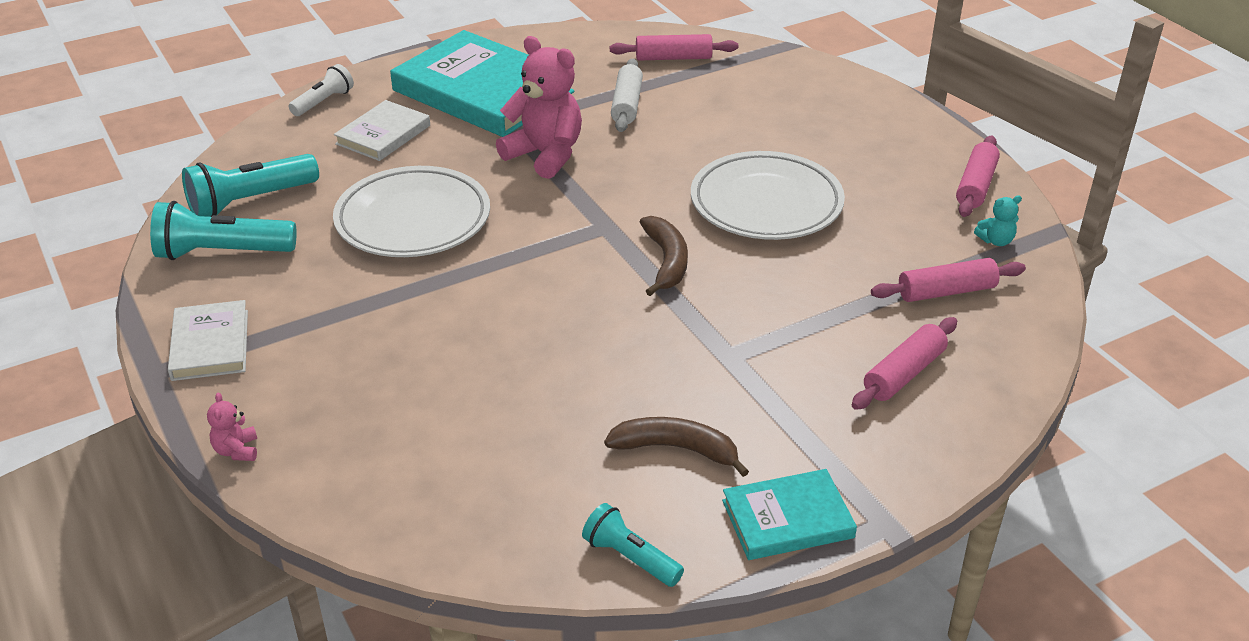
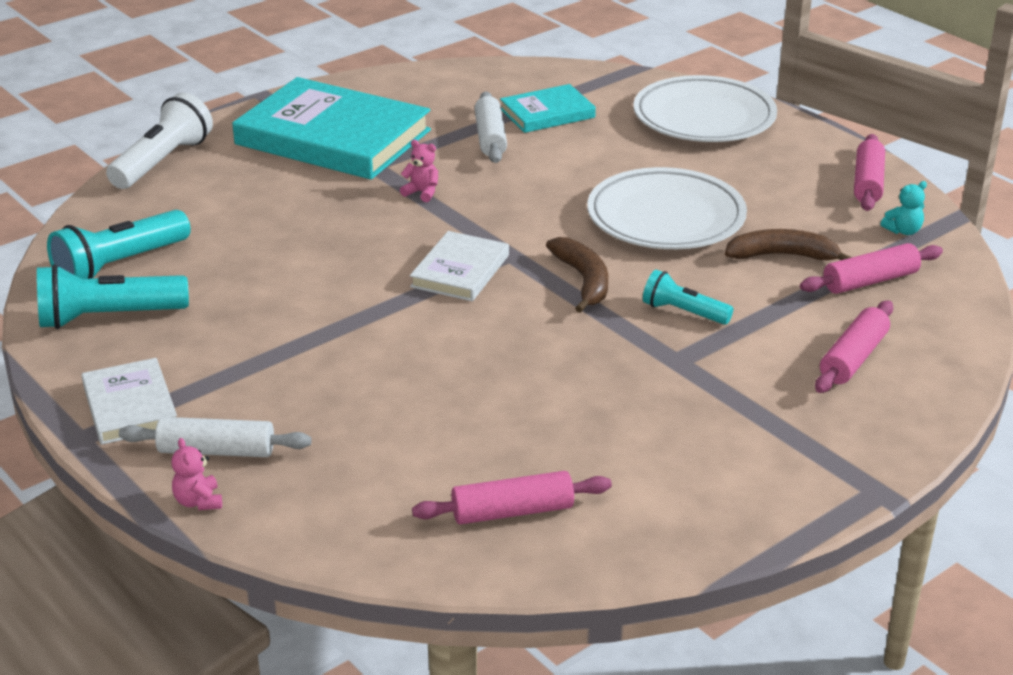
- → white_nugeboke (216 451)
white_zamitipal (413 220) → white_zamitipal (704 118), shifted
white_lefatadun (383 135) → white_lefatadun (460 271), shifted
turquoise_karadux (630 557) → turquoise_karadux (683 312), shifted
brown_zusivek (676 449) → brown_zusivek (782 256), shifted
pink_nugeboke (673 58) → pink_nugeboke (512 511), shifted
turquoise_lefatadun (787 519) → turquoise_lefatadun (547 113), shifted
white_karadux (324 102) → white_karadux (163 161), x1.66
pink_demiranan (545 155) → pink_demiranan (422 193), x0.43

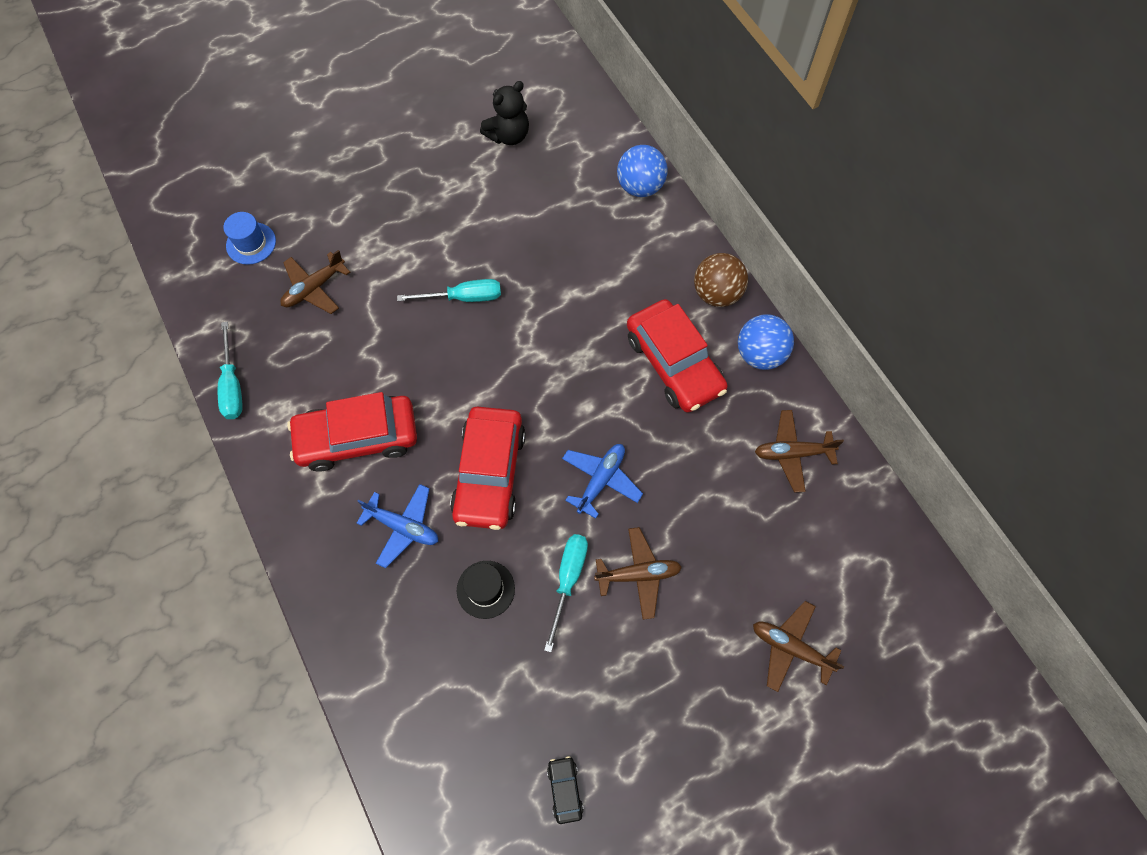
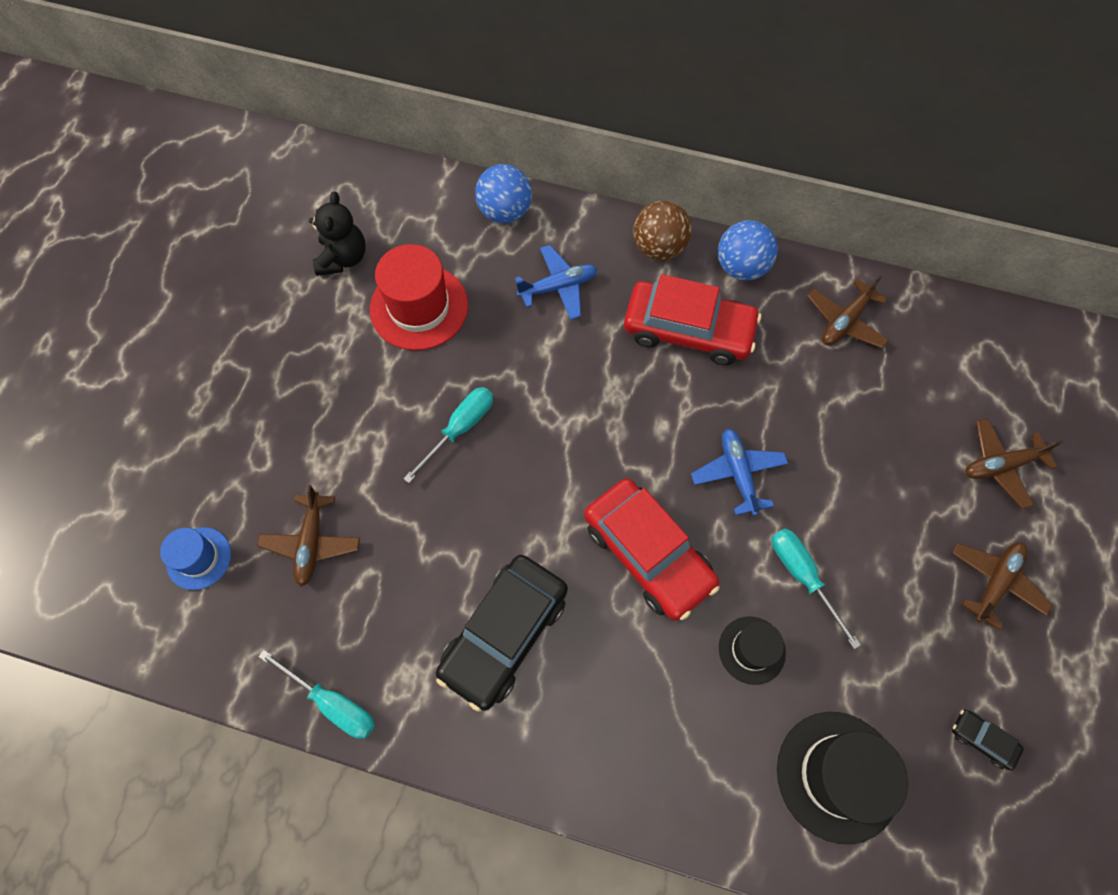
- → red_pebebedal (419 307)
- → black_pebebedal (838 776)
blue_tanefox (403 527) → blue_tanefox (558 287), shifted
brown_tanefox (638 574) → brown_tanefox (995 582), shifted
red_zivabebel (358 438) → black_zivabebel (504 634)

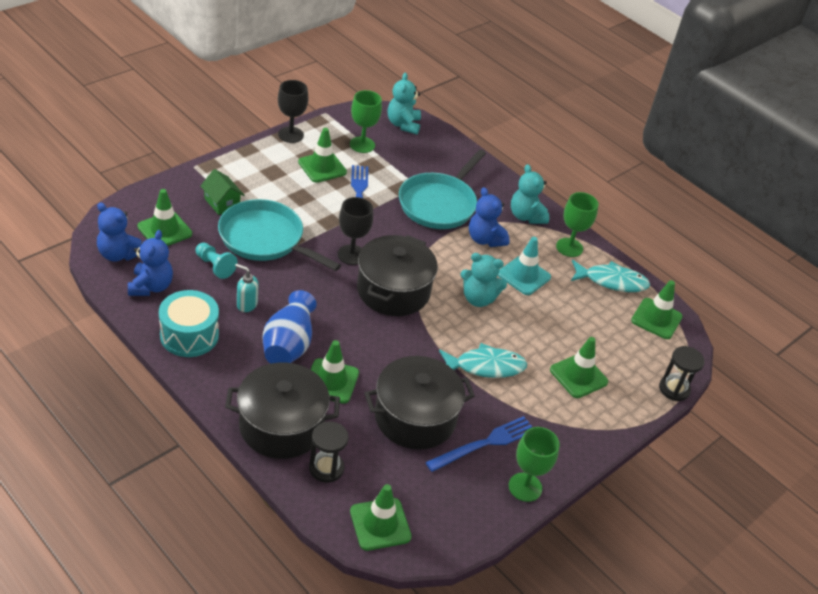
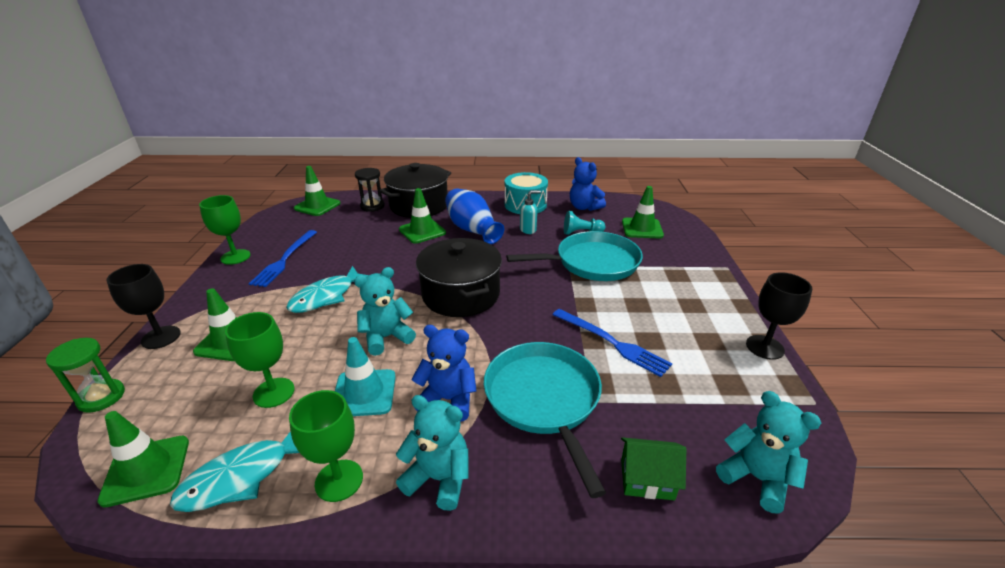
blue_demiranan (119 254) → -
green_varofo (322 167) → -
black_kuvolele (415 418) → -
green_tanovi (222 203) → green_tanovi (647 479), shifted
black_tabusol (351 255) → black_tabusol (161 337), shifted
green_tabusol (362 145) → green_tabusol (274 392), shifted
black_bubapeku (674 389) → green_bubapeku (101 397)

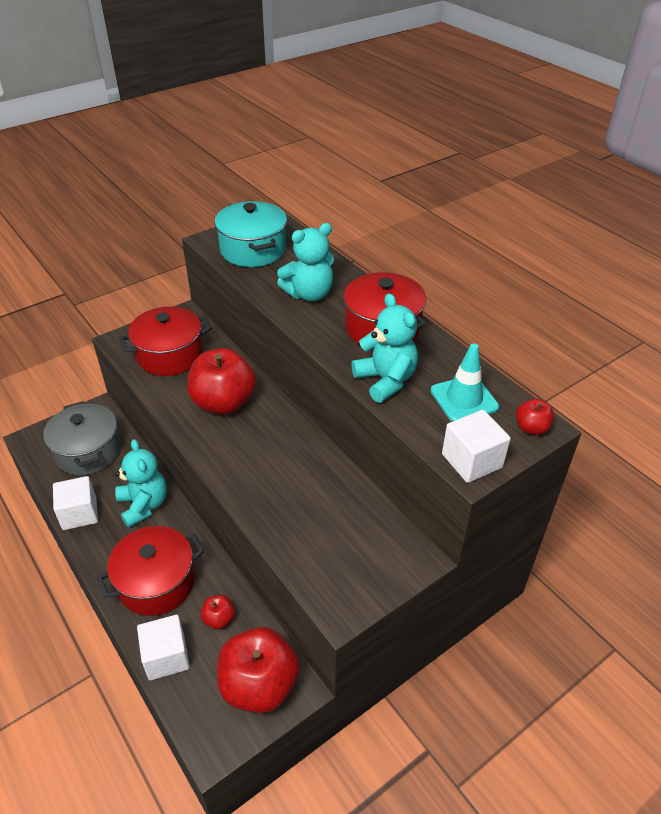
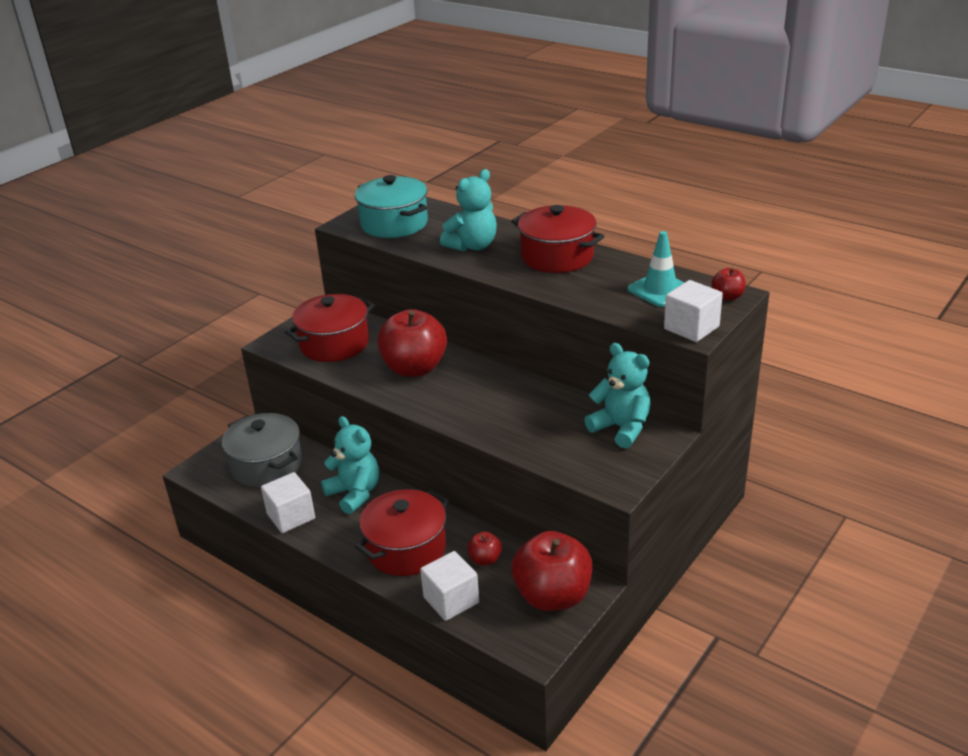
turquoise_demiranan (385 380) → turquoise_demiranan (621 428), shifted

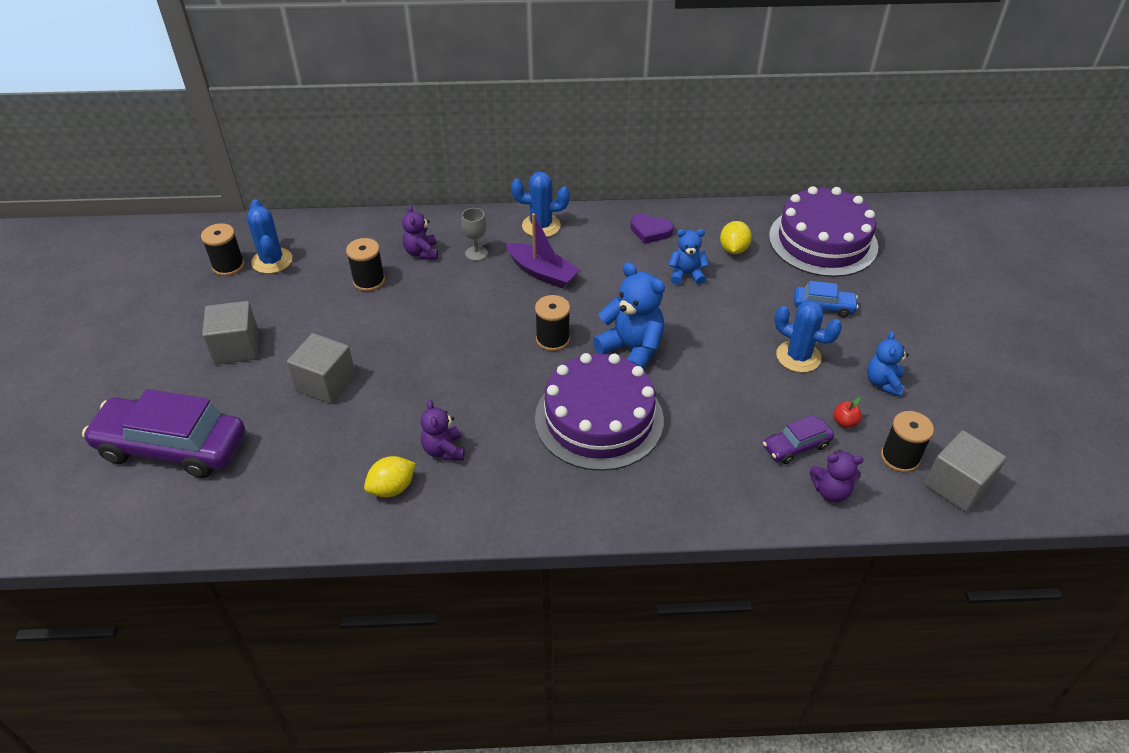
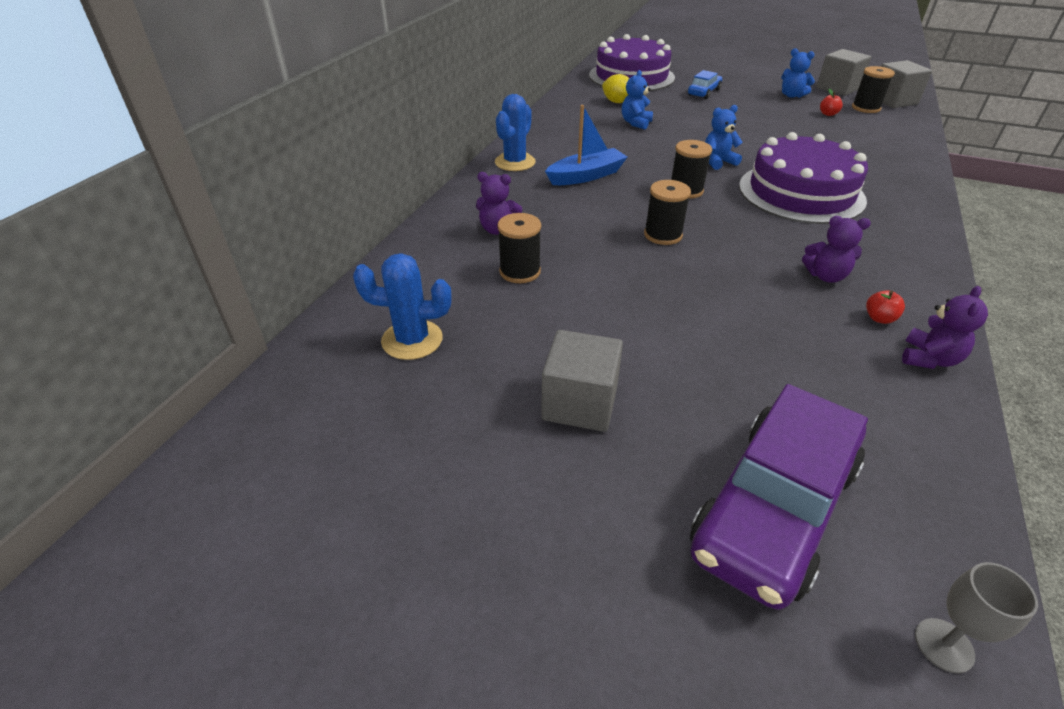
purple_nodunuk (650 231) → -
purple_zivabebel (796 446) → -
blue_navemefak (798 357) → -
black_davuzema (228 266) → black_davuzema (663 235), shifted
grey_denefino (326 383) → grey_denefino (838 88), shifted
grey_tabusol (476 253) → grey_tabusol (944 645), shifted
purple_demiranan (831 491) → purple_demiranan (929 359), shifted
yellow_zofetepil (392 488) → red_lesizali (879 318)
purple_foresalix (542 273) → blue_foresalix (586 176)
blue_demiranan (632 349) → blue_demiranan (718 162), x0.60

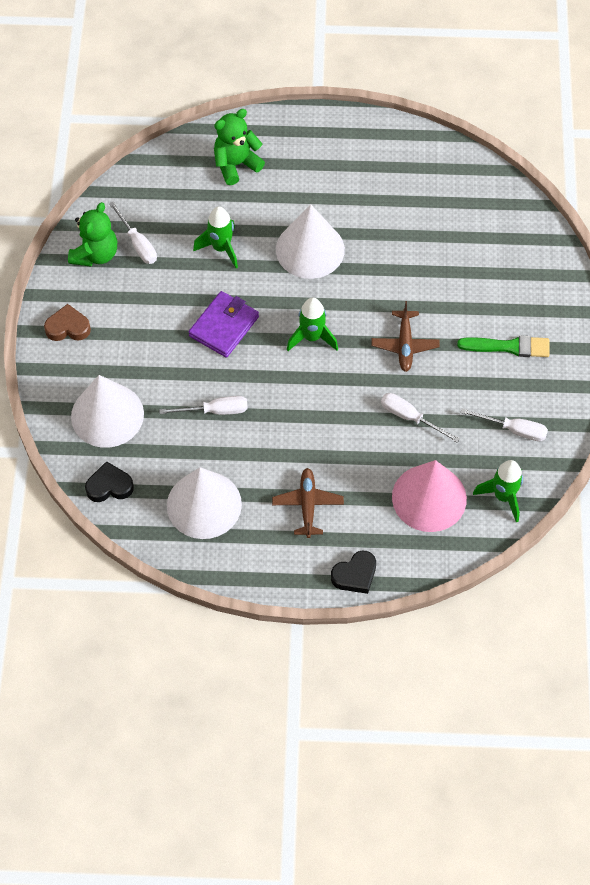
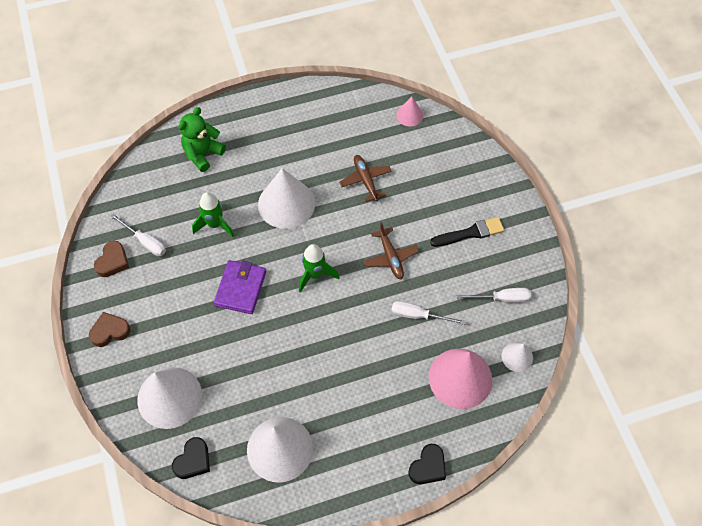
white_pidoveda (215 411) → -
- → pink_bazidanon (409 115)
brown_tanefox (307 505) → brown_tanefox (365 180), shifted
green_demiranan (95 254) → brown_nodunuk (113 261)
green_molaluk (503 496) → white_bazidanon (517 357)
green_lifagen (508 347) → black_lifagen (470 233)
black_nodunuk (109 486) → black_nodunuk (193 460), 150 degrees clockwise

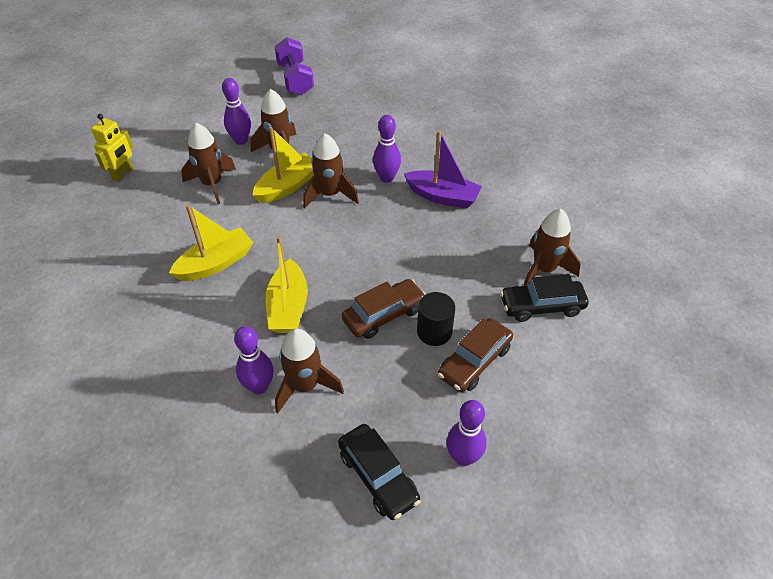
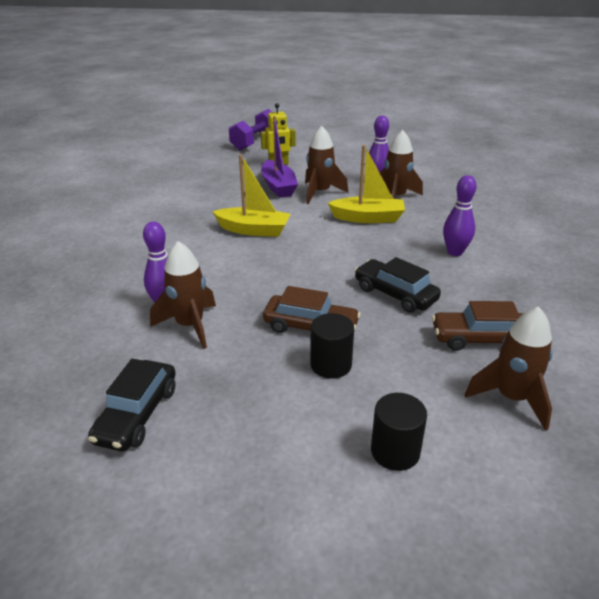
yellow_foresalix (288 307) → -
brown_molaluk (330 194) → -
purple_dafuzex (463 457) → -
- → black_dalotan (395 451)
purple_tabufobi (295 79) → purple_tabufobi (255 142), shifted
purple_foresalix (442 196) → purple_foresalix (278 186), shifted
brown_zivabebel (474 361) → brown_zivabebel (480 339), shifted
black_zivabebel (541 306) → black_zivabebel (395 294), shifted

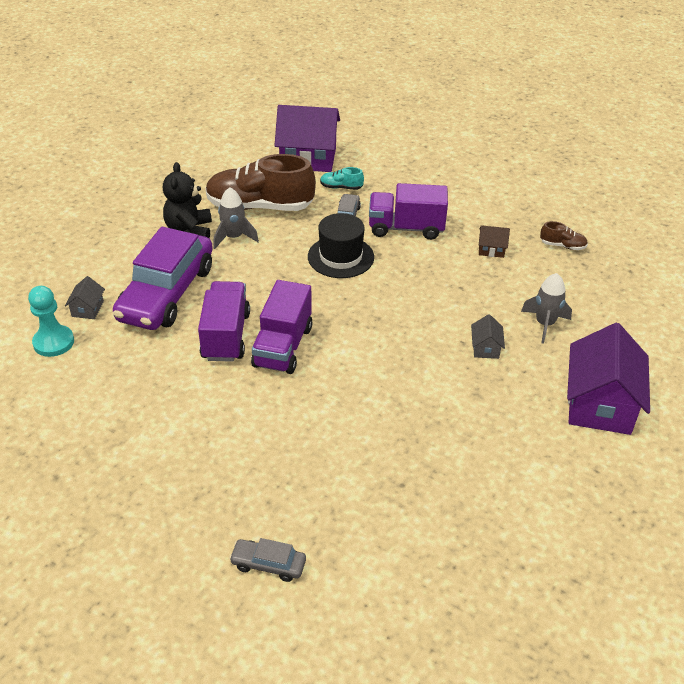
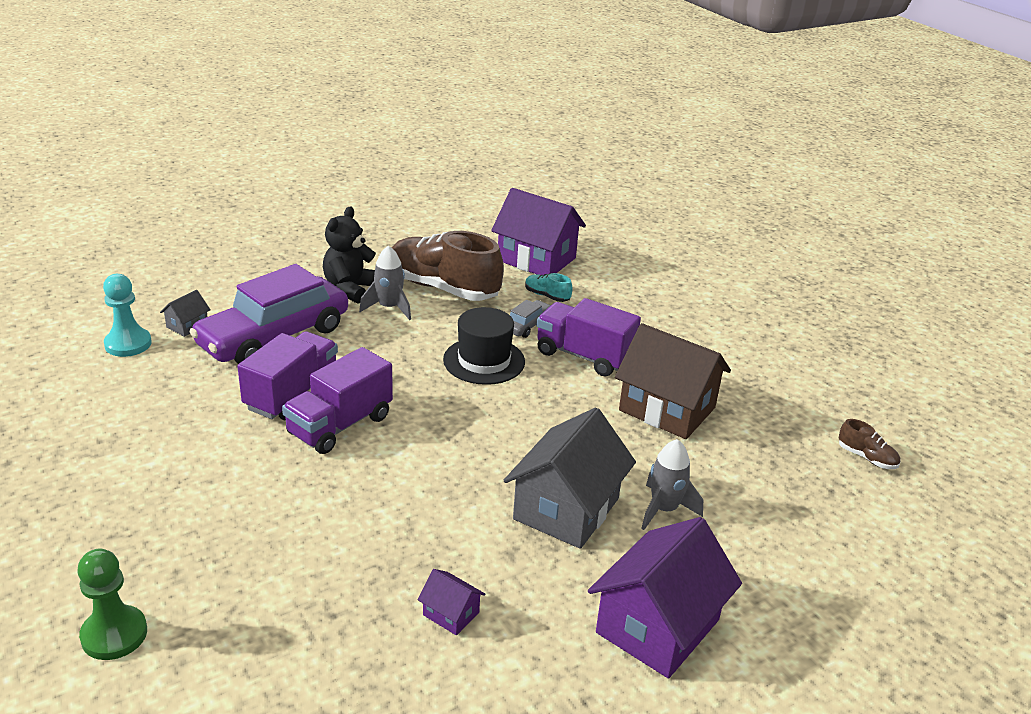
- → purple_tanovi (451 614)
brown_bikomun (562 246) → brown_bikomun (866 458), shifted
grey_zivabebel (268 564) → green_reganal (114 634)
grey_tanovi (485 348) → grey_tanovi (566 509), x2.29
brown_tanovi (491 249) → brown_tanovi (667 409), x2.29

